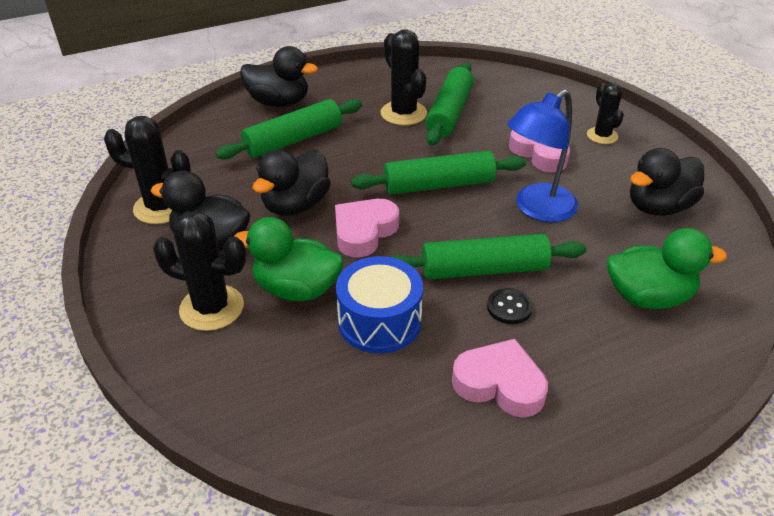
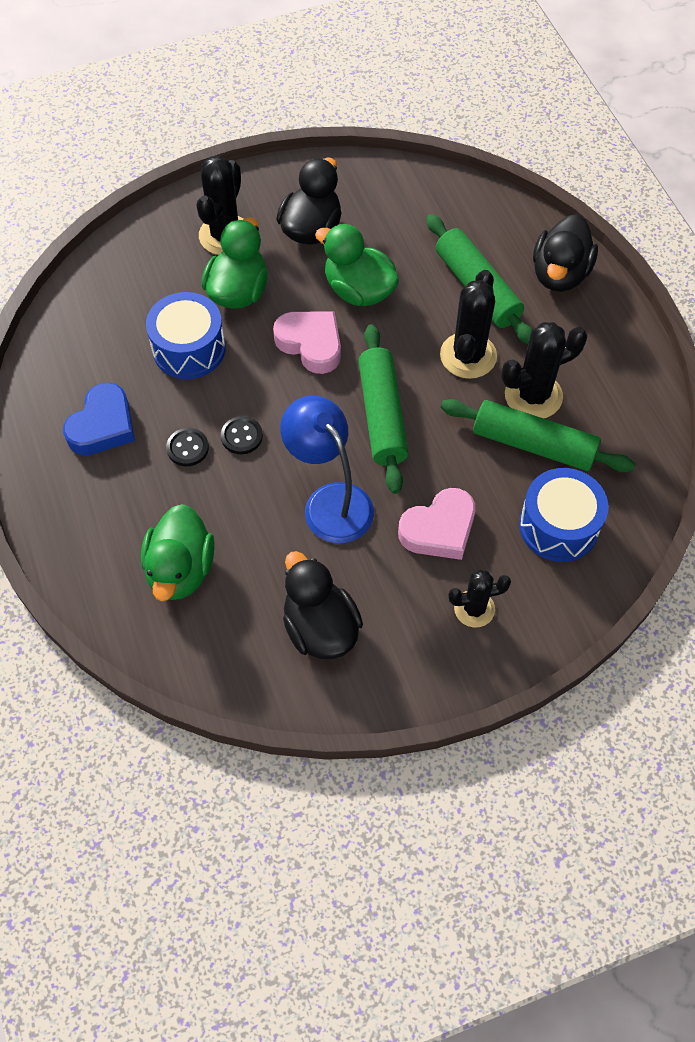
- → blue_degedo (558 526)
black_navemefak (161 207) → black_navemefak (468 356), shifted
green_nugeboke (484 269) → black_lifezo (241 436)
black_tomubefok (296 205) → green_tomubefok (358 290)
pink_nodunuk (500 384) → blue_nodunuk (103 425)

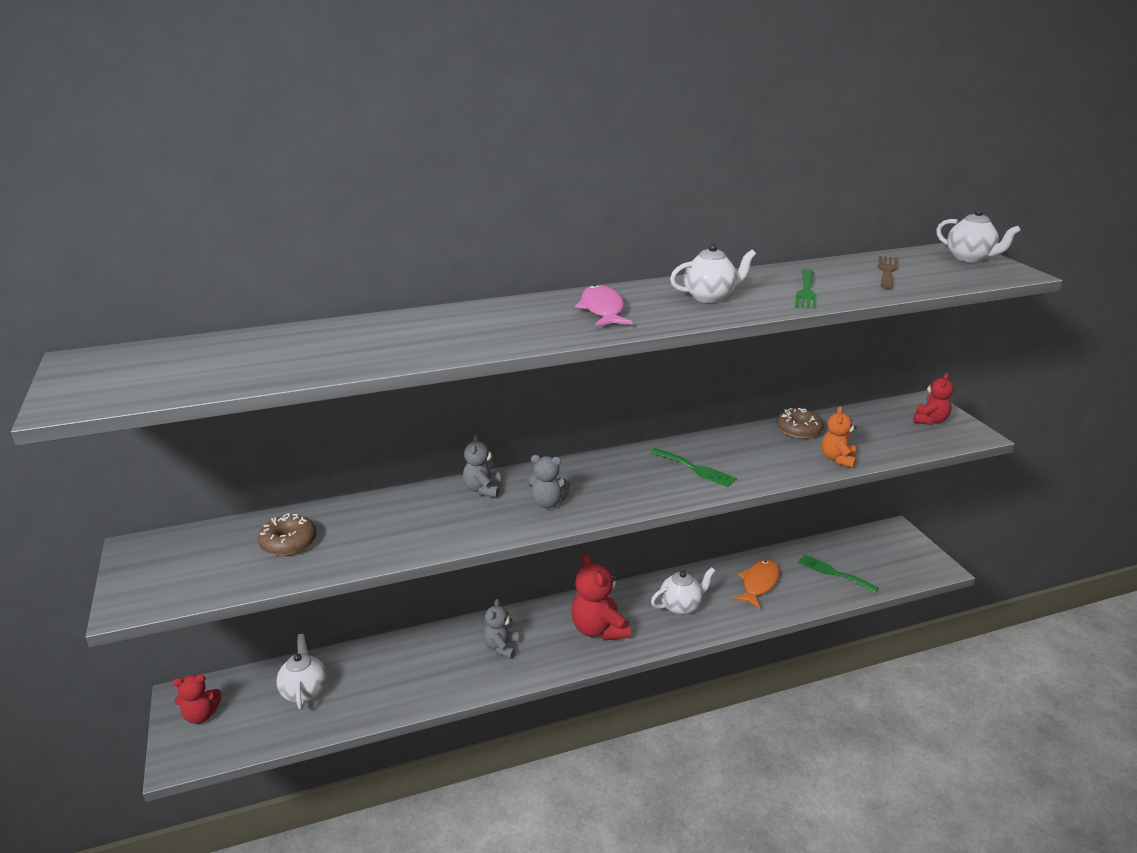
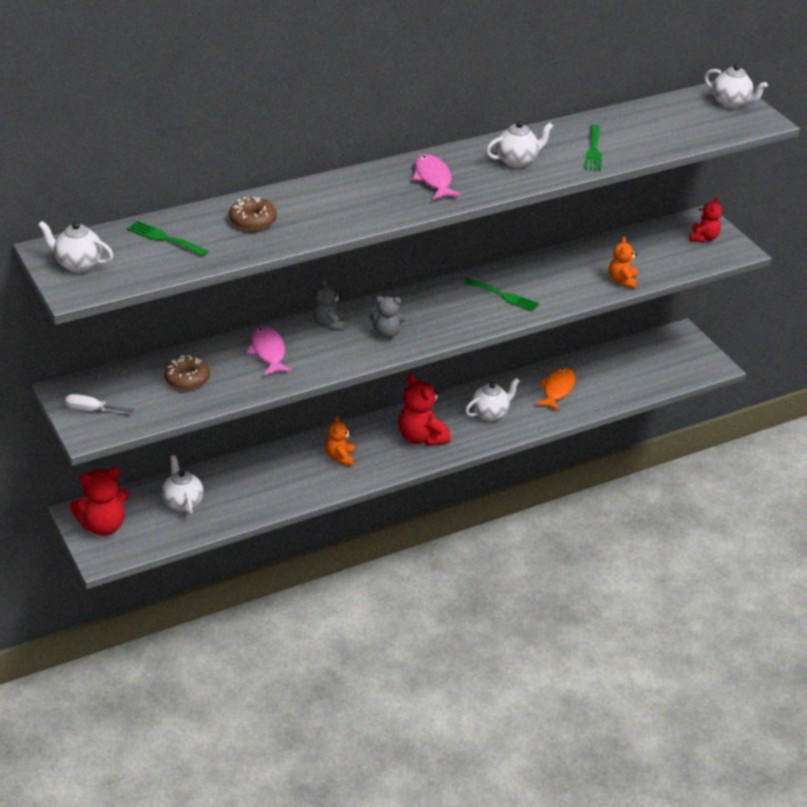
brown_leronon (887 271) → -
- → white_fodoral (78 264)
- → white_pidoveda (91 410)
- → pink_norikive (268 352)
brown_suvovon (798 430) → brown_suvovon (253 220), shifted
green_leronon (833 573) → green_leronon (164 238), shifted
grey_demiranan (501 647) → orange_demiranan (340 457)
red_demiranan (201 715) → red_demiranan (103 526), x1.64

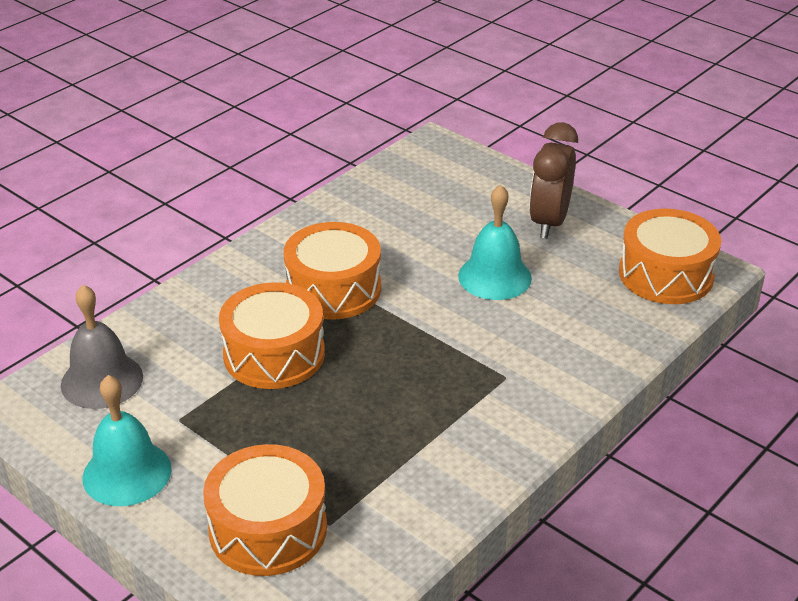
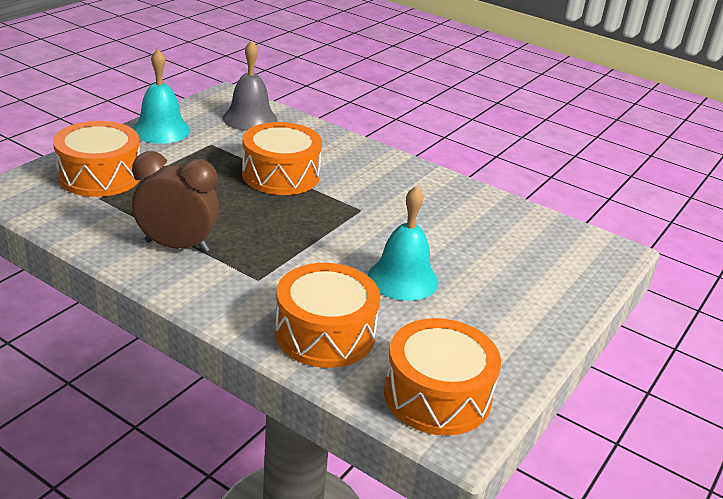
orange_degedo (333 289) → orange_degedo (325 333), shifted
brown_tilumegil (549 222) → brown_tilumegil (177 246), shifted

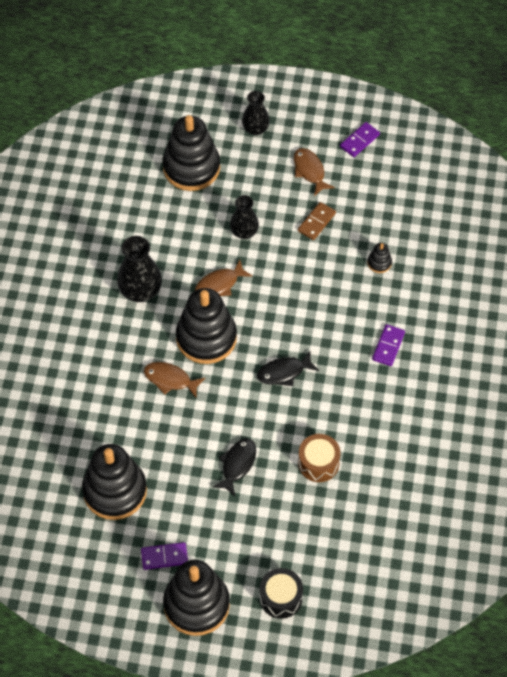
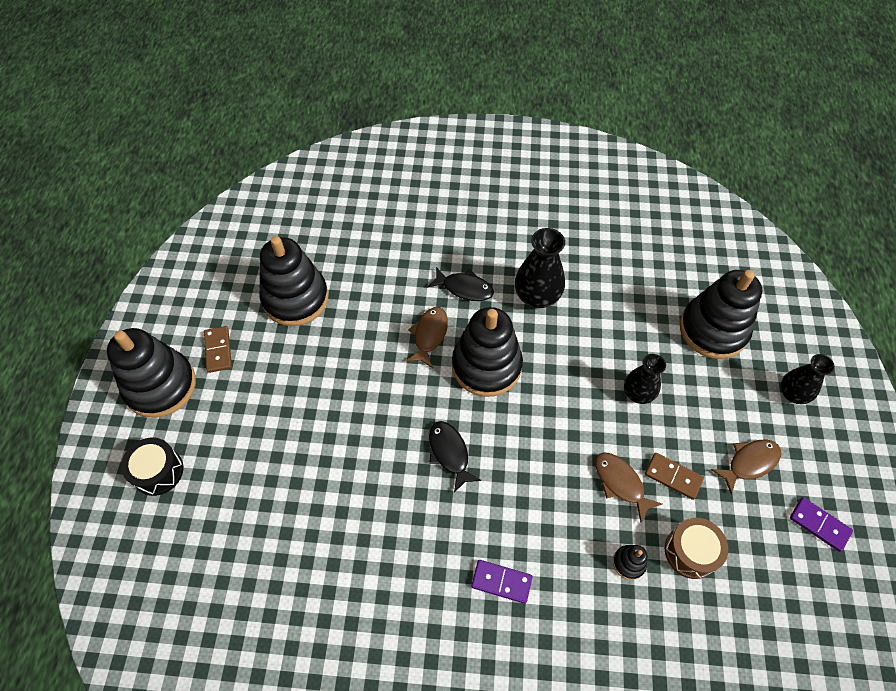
brown_norikive (219 284) → brown_norikive (620 483), shifted
black_norikive (237 465) → black_norikive (464 288), shifted
brown_degedo (318 463) → brown_degedo (690 552), shifted
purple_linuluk (164 557) → brown_linuluk (218 350)

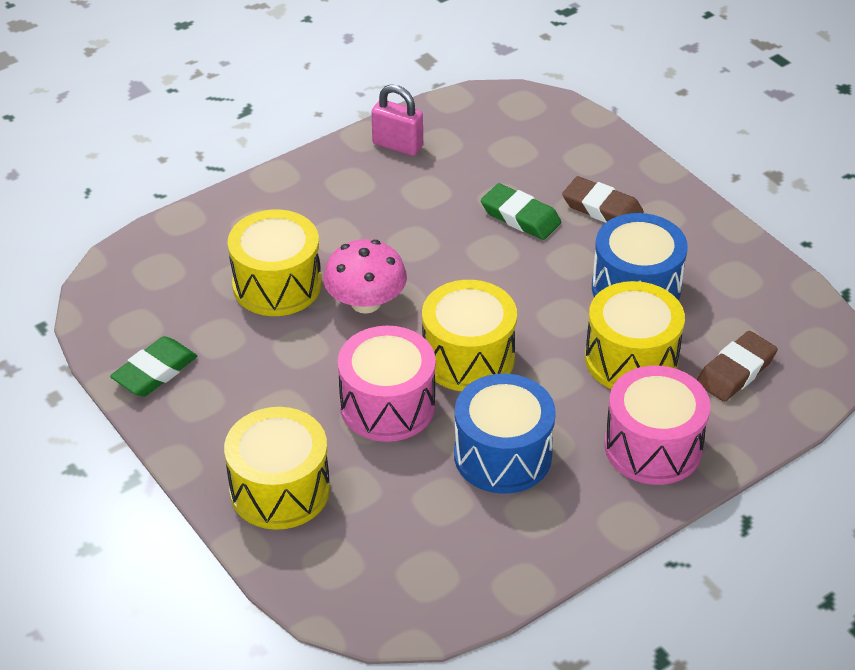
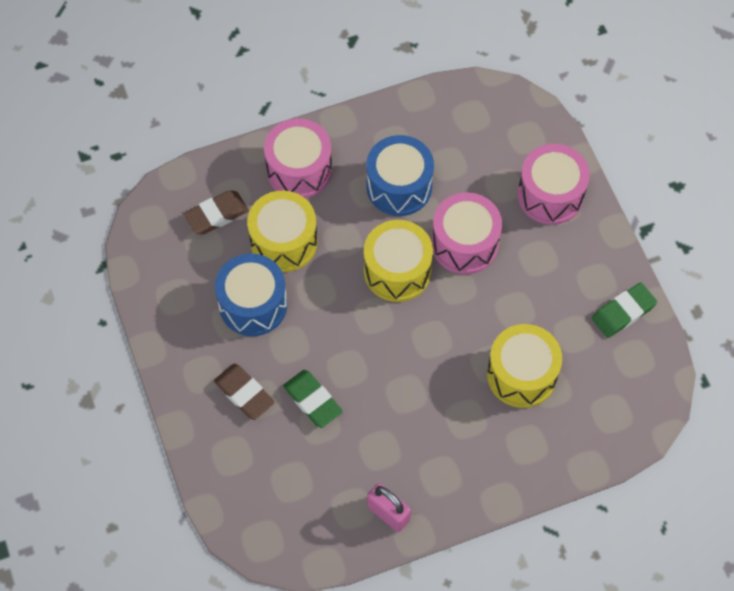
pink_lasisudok (366 302) → -
yellow_degedo (280 489) → pink_degedo (550 195)

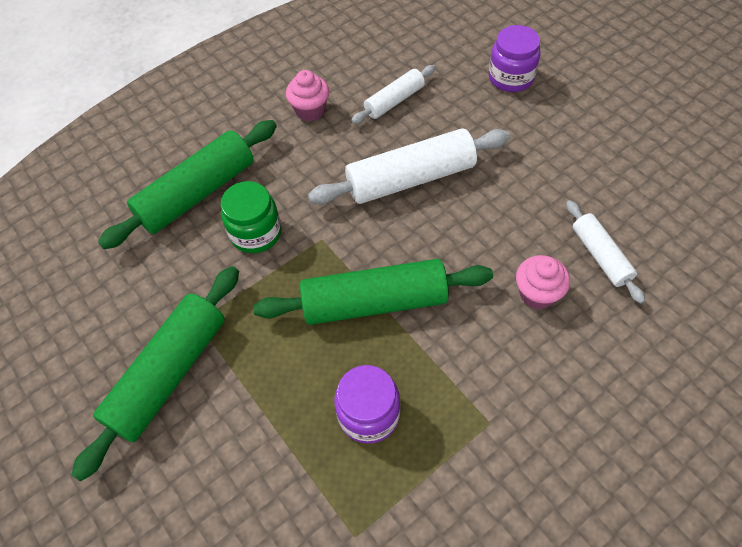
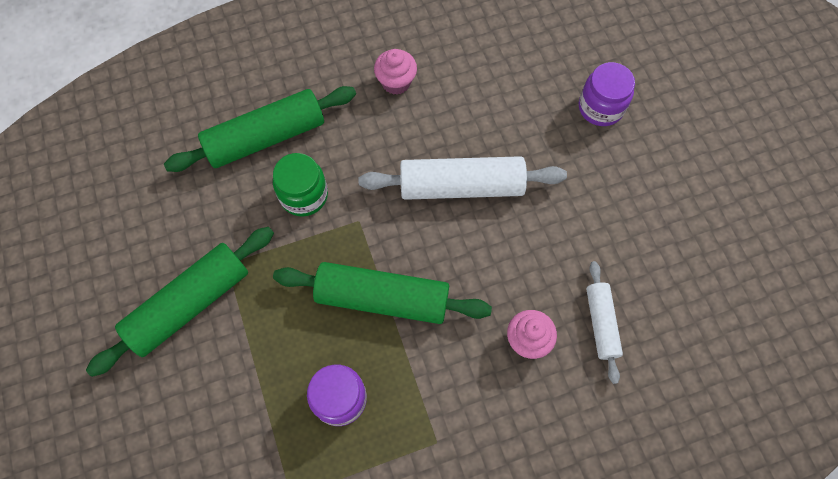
white_nugeboke (394 101) → -

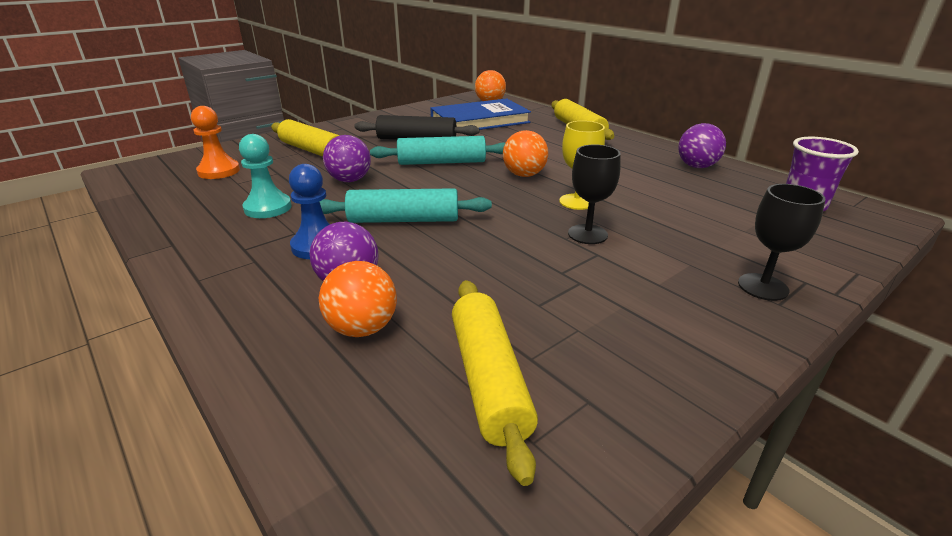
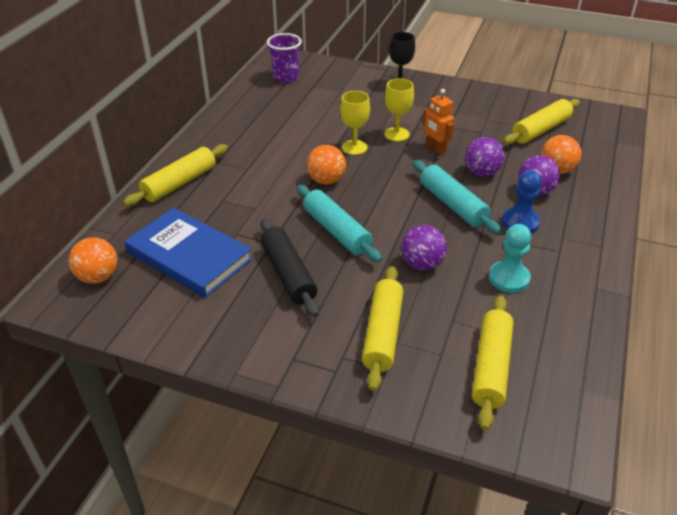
- → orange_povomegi (436 149)
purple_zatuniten (696 166) → purple_zatuniten (482 172), shifted
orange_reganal (219 171) → yellow_nugeboke (491 367)
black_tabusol (587 234) → yellow_tabusol (396 134)

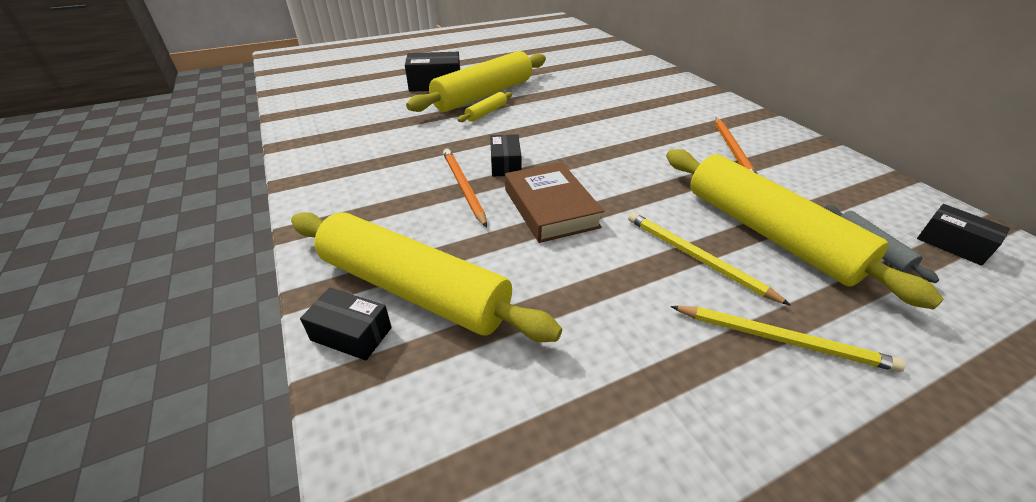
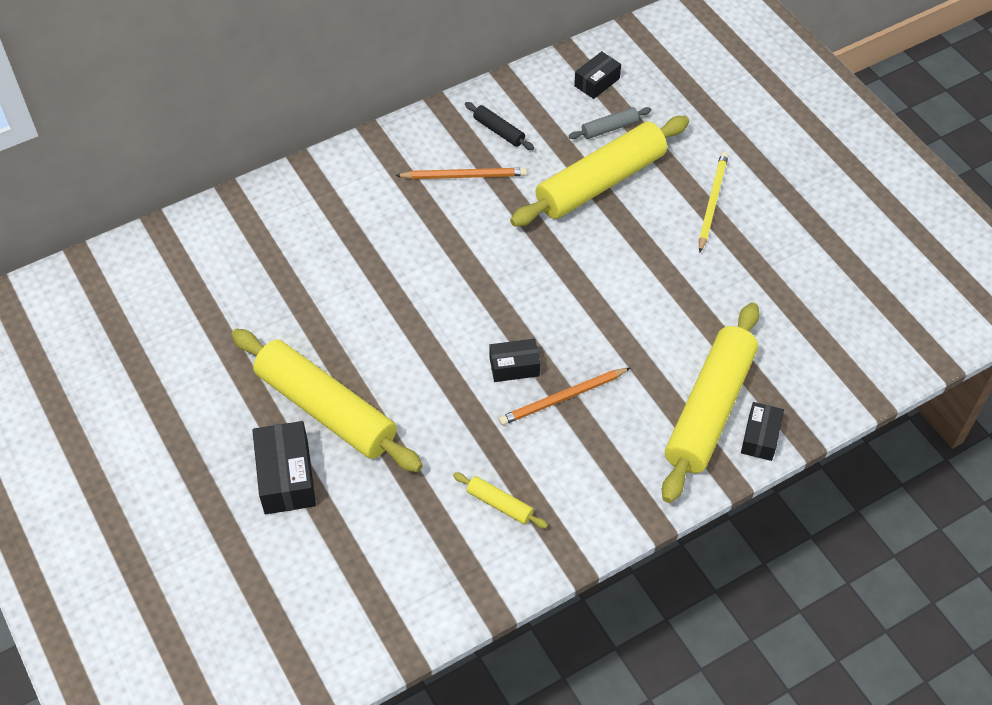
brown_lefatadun (550 208) → -
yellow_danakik (696 258) → -
- → black_nugeboke (498 131)
yellow_nugeboke (486 112) → yellow_nugeboke (499 504), shifted

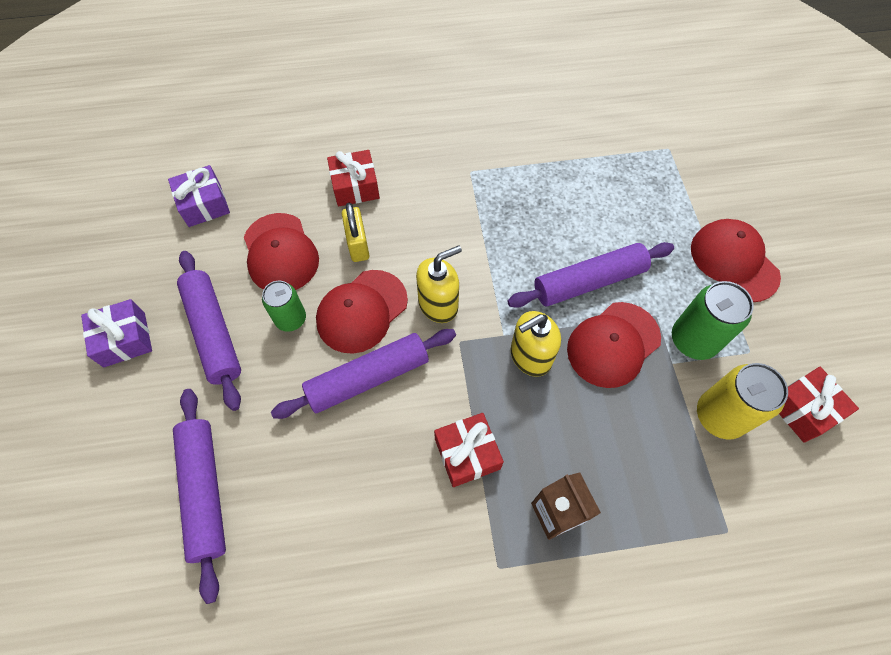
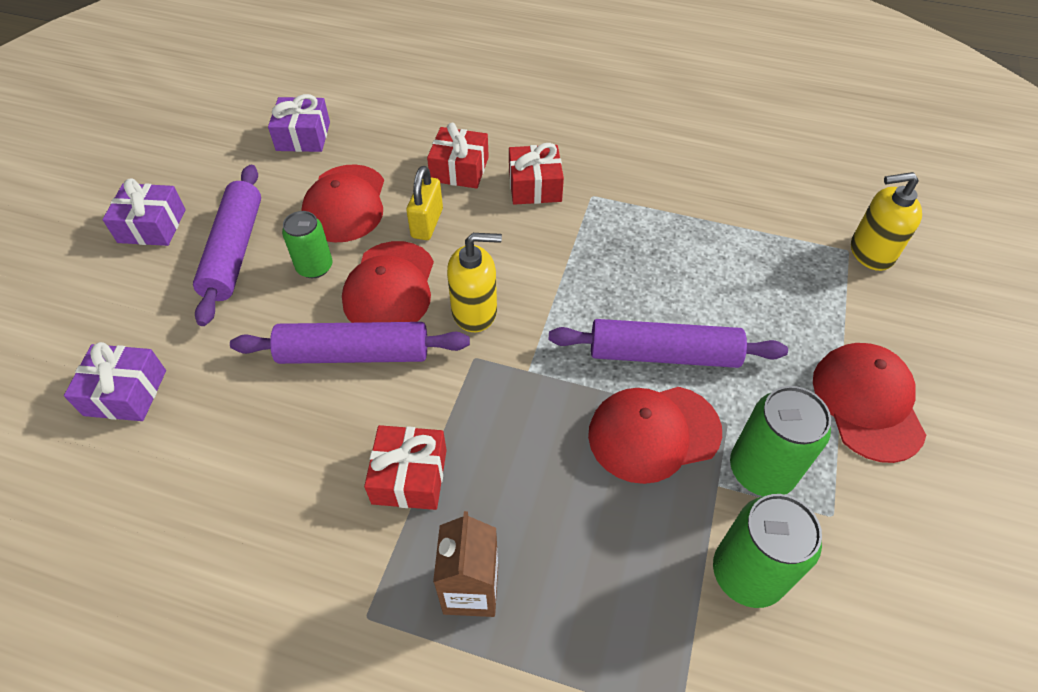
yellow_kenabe (530 356) → yellow_kenabe (870 252), shifted
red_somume (803 409) → red_somume (534 186), shifted
purple_nugeboke (205 491) → purple_somume (125 393)
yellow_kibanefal (719 416) → green_kibanefal (747 573)
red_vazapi (362 311) → red_vazapi (390 287), 60 degrees counterclockwise

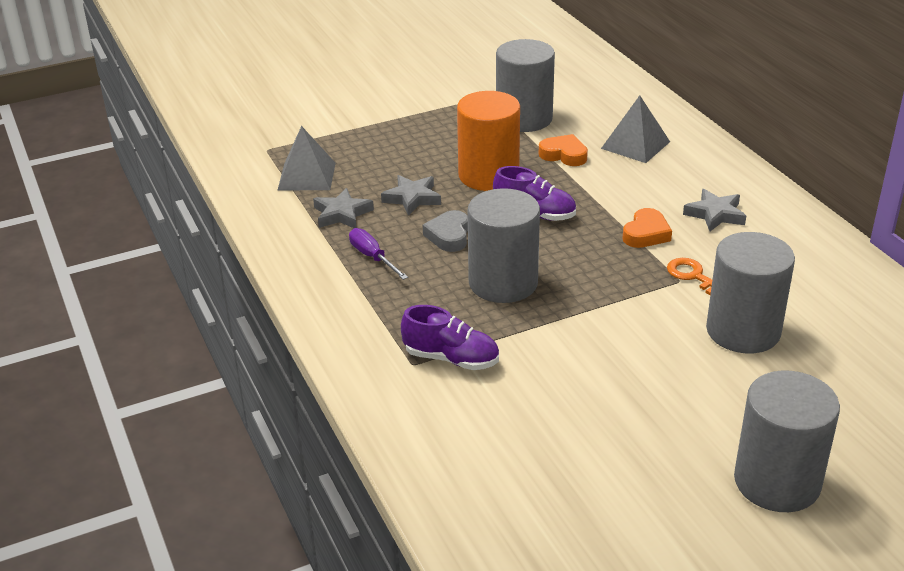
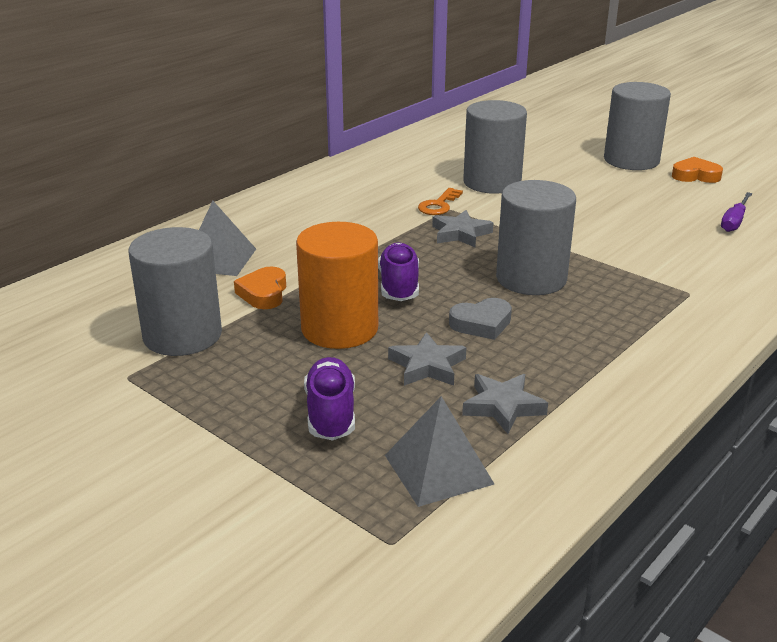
purple_pidoveda (372 257) → purple_pidoveda (734 221), shifted
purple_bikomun (451 359) → purple_bikomun (331 414), shifted
orange_nodunuk (646 234) → orange_nodunuk (695 175), shifted
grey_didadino (715 214) → grey_didadino (460 234), shifted

